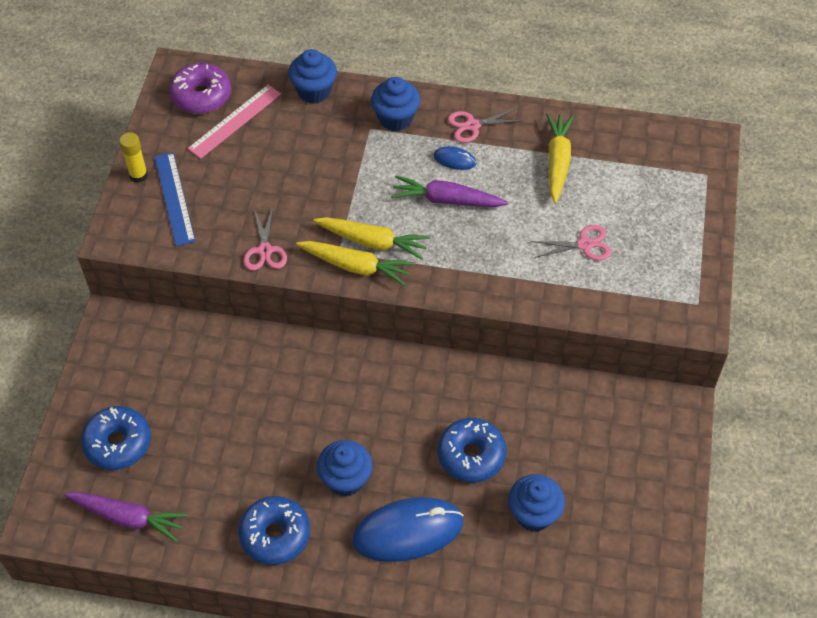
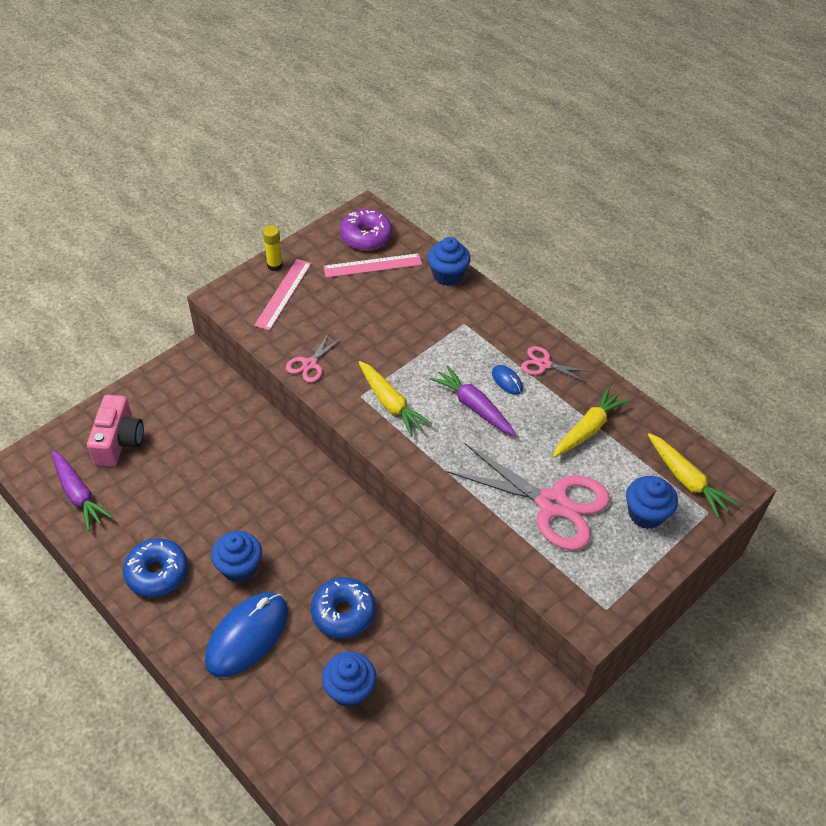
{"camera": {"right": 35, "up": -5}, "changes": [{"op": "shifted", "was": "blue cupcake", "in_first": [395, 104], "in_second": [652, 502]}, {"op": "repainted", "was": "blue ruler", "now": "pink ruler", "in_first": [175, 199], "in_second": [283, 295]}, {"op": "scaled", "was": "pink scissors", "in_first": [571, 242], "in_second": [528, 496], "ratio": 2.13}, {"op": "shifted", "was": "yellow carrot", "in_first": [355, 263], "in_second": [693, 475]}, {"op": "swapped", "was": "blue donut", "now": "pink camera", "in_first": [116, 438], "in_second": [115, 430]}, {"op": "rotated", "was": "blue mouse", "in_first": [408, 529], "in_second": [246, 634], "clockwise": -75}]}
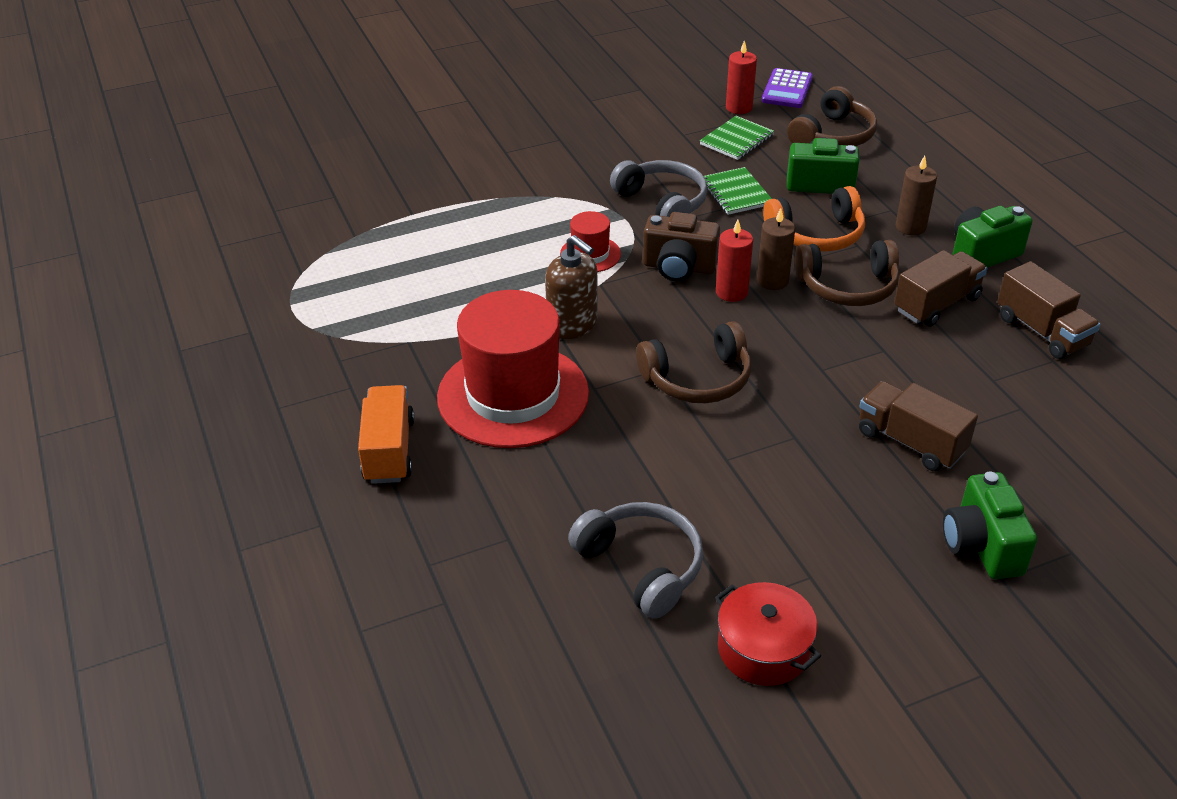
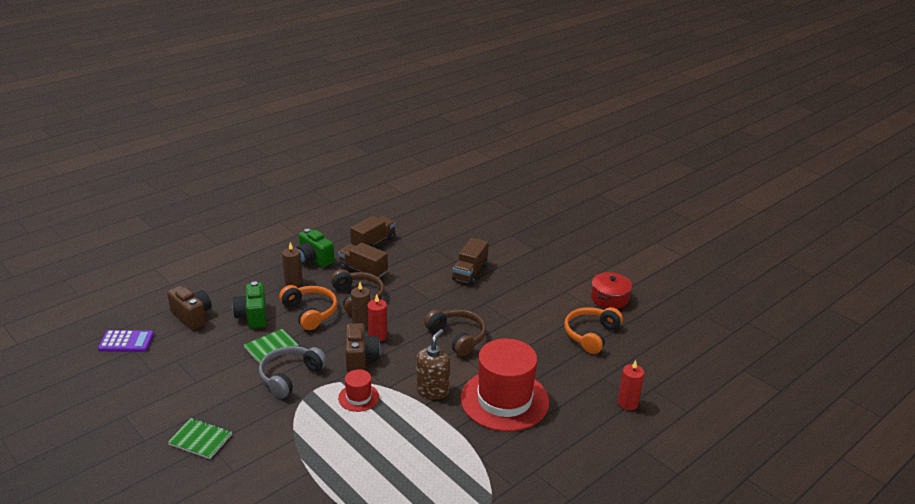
{"camera": {"right": -110, "up": -10}, "changes": [{"op": "shifted", "was": "red candle", "in_first": [741, 77], "in_second": [631, 385]}, {"op": "swapped", "was": "brown headphones", "now": "brown camera", "in_first": [832, 116], "in_second": [189, 308]}, {"op": "shifted", "was": "green notebook", "in_first": [737, 138], "in_second": [200, 438]}, {"op": "gone", "was": "orange truck", "in_first": [386, 434]}, {"op": "gone", "was": "green camera", "in_first": [990, 525]}, {"op": "repainted", "was": "grey headphones", "now": "orange headphones", "in_first": [635, 560], "in_second": [593, 330]}]}
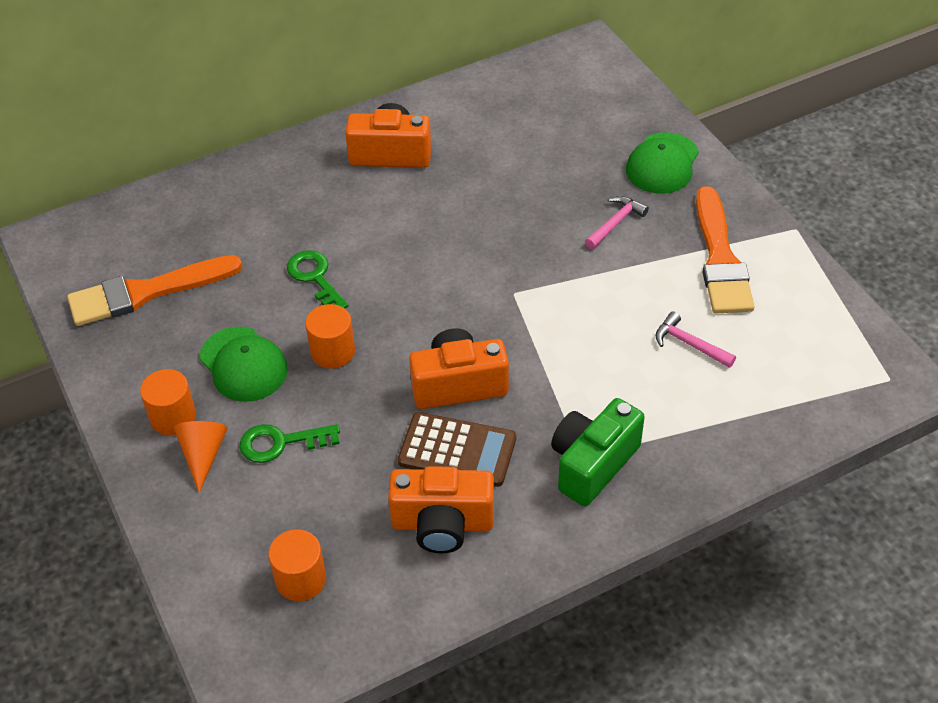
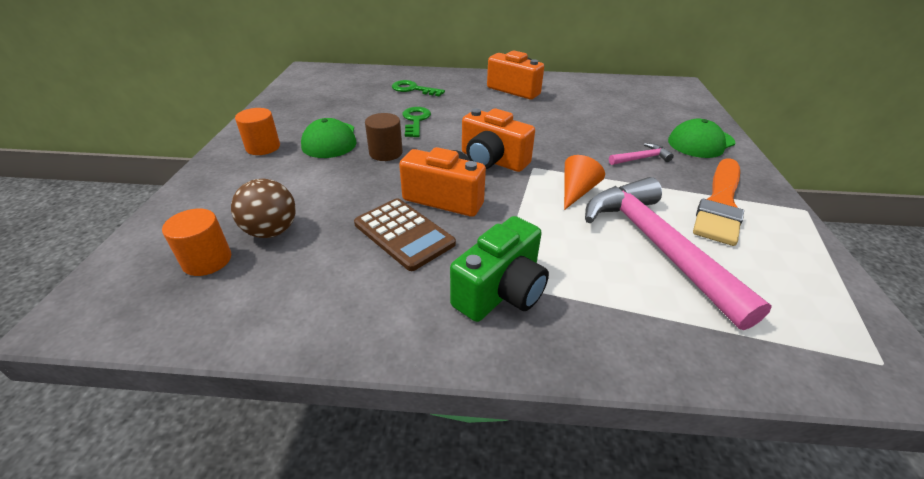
{"camera": {"right": 30, "up": -10}, "changes": [{"op": "gone", "was": "orange brush", "in_first": [155, 290]}, {"op": "repainted", "was": "orange cylinder", "now": "brown cylinder", "in_first": [330, 336], "in_second": [384, 137]}, {"op": "scaled", "was": "pink hammer", "in_first": [695, 339], "in_second": [678, 253], "ratio": 2.4}, {"op": "rotated", "was": "green camera", "in_first": [598, 452], "in_second": [499, 269], "clockwise": 150}, {"op": "shifted", "was": "orange cone", "in_first": [201, 457], "in_second": [584, 182]}, {"op": "shifted", "was": "green key", "in_first": [289, 443], "in_second": [418, 88]}, {"op": "shifted", "was": "orange camera", "in_first": [441, 510], "in_second": [498, 140]}, {"op": "new", "now": "brown ball", "in_second": [263, 208]}]}
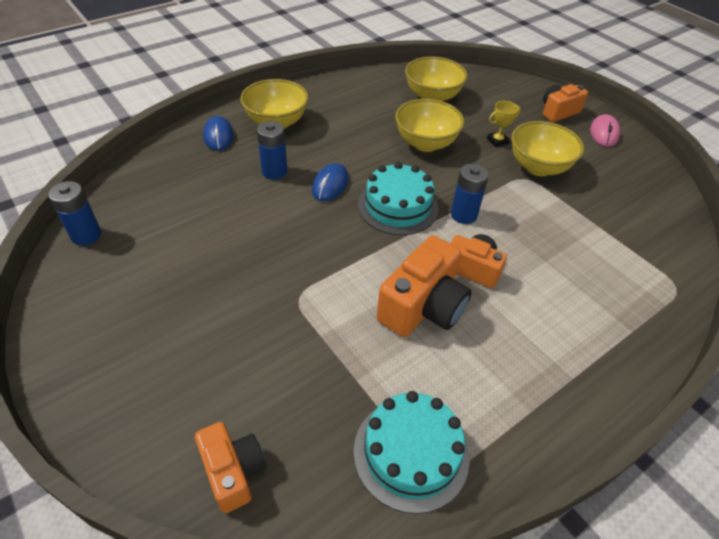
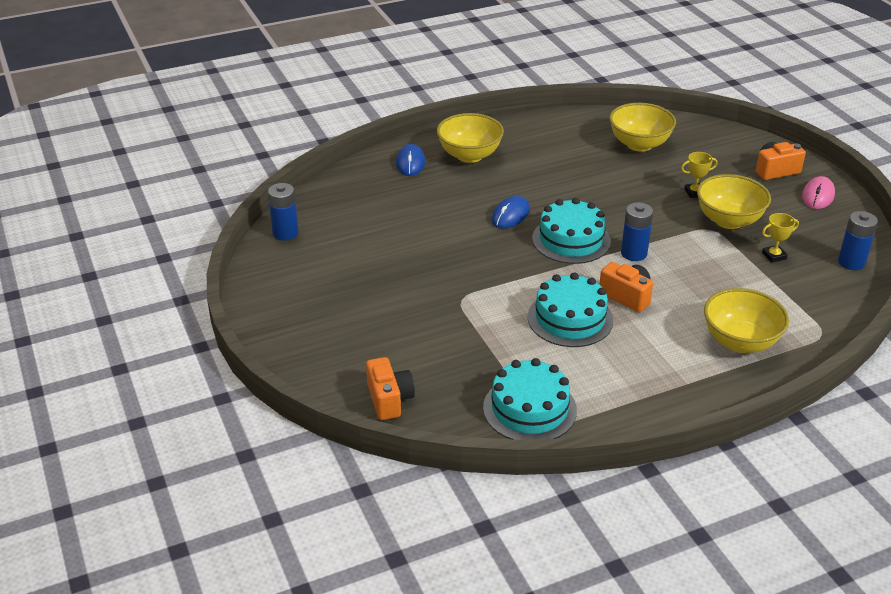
{"camera": {"right": 15, "up": -10}, "changes": [{"op": "shifted", "was": "yellow bowl", "in_first": [429, 125], "in_second": [746, 320]}, {"op": "shifted", "was": "blue battery", "in_first": [272, 150], "in_second": [858, 240]}, {"op": "swapped", "was": "orange camera", "now": "turquoise cake", "in_first": [424, 286], "in_second": [570, 310]}, {"op": "new", "now": "yellow trophy", "in_second": [780, 238]}]}
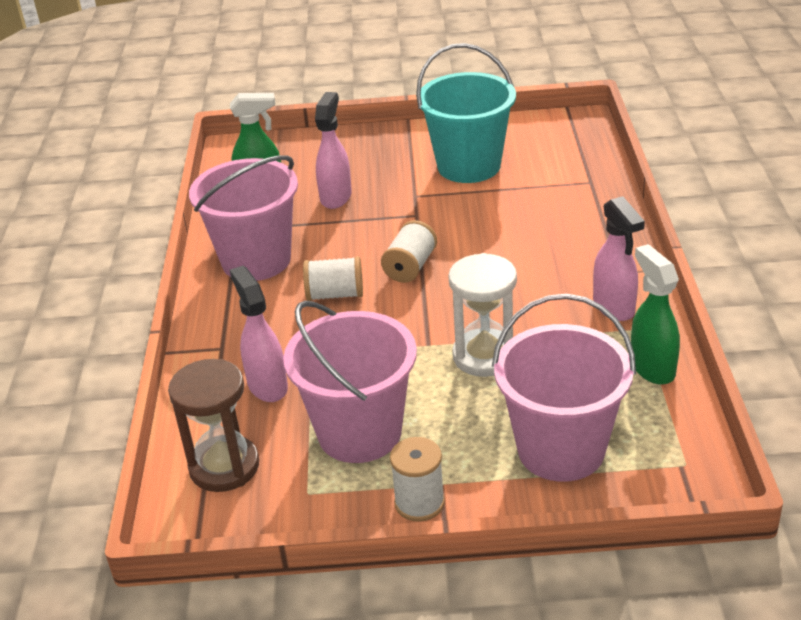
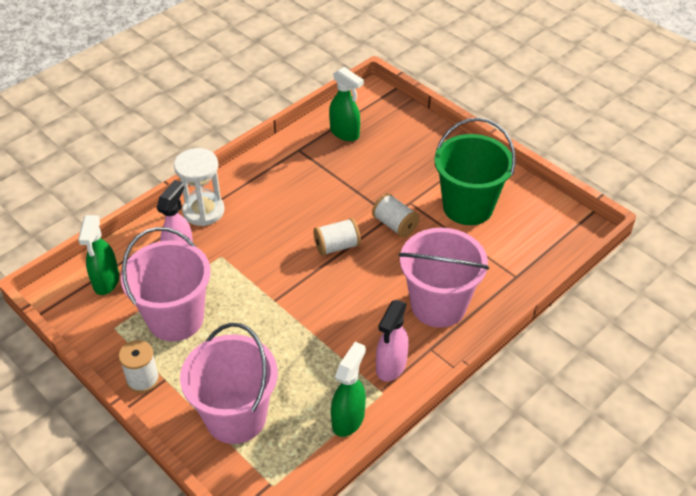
{"camera": {"right": 45, "up": 10}, "changes": [{"op": "repainted", "was": "turquoise bucket", "now": "green bucket", "in_first": [466, 113], "in_second": [475, 171]}, {"op": "gone", "was": "pink spray bottle", "in_first": [333, 150]}, {"op": "shifted", "was": "pink bucket", "in_first": [243, 218], "in_second": [444, 278]}, {"op": "shifted", "was": "white hourglass", "in_first": [482, 315], "in_second": [199, 187]}, {"op": "shifted", "was": "white spool", "in_first": [333, 278], "in_second": [396, 215]}, {"op": "swapped", "was": "brown hourglass", "now": "green spray bottle", "in_first": [213, 425], "in_second": [98, 255]}]}
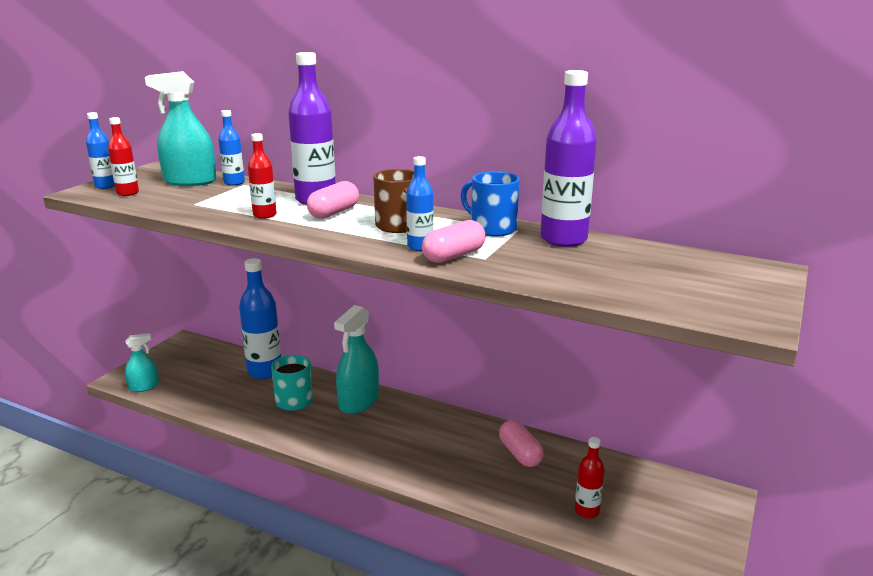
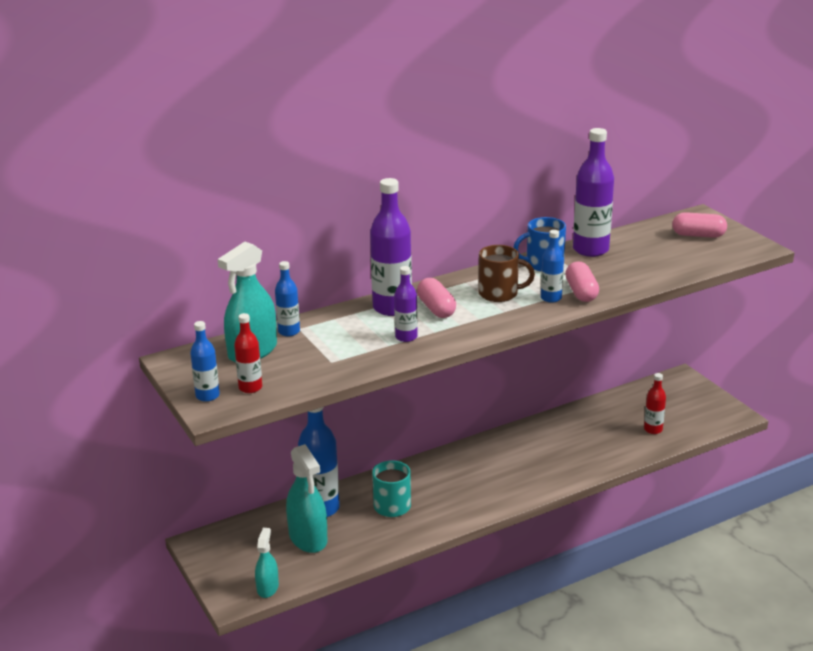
{"camera": {"right": -55, "up": 5}, "changes": [{"op": "repainted", "was": "red bottle", "now": "purple bottle", "in_first": [262, 176], "in_second": [406, 304]}, {"op": "shifted", "was": "turquoise spray bottle", "in_first": [356, 359], "in_second": [306, 498]}, {"op": "shifted", "was": "pink capsule", "in_first": [521, 443], "in_second": [699, 225]}]}
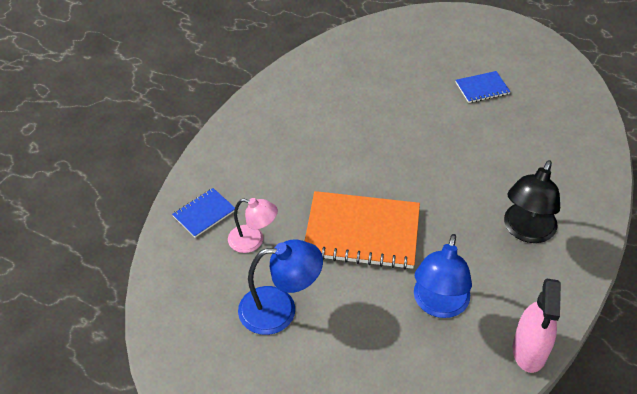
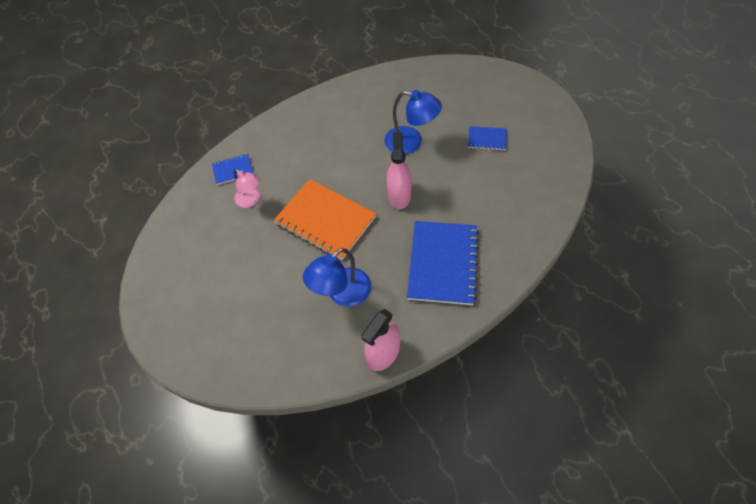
{"camera": {"right": 30, "up": 10}, "changes": [{"op": "swapped", "was": "black lamp", "now": "blue notebook", "in_first": [532, 201], "in_second": [443, 263]}, {"op": "shifted", "was": "blue lamp", "in_first": [280, 287], "in_second": [413, 122]}, {"op": "new", "now": "pink spray bottle", "in_second": [399, 170]}]}
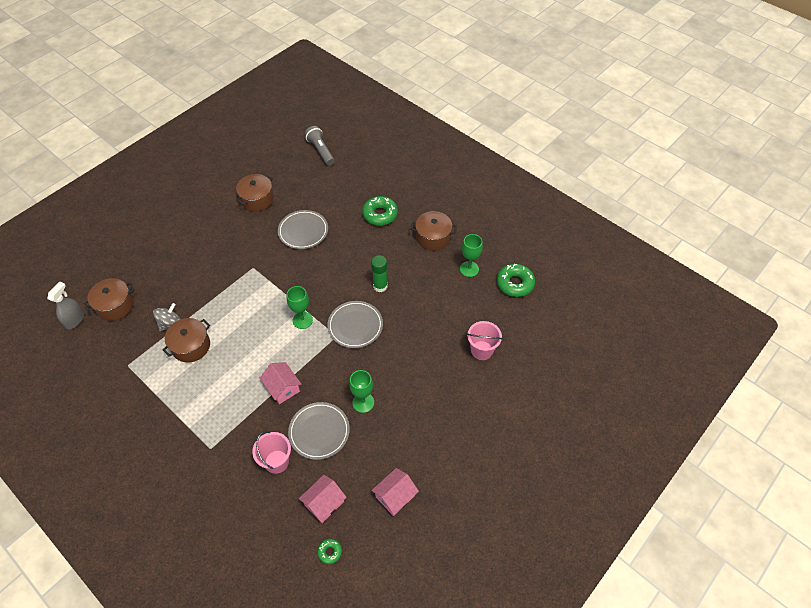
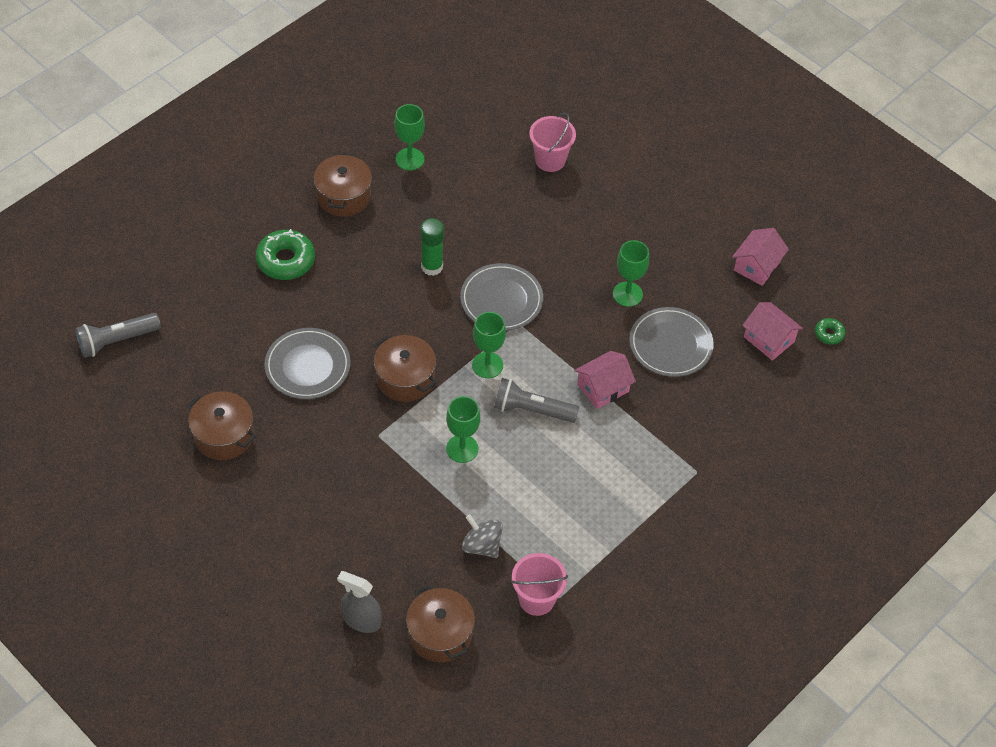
{"camera": {"right": -90, "up": 0}, "changes": [{"op": "gone", "was": "green donut", "in_first": [516, 280]}, {"op": "shifted", "was": "grey spray bottle", "in_first": [66, 305], "in_second": [359, 602]}, {"op": "shifted", "was": "brown pot", "in_first": [186, 340], "in_second": [405, 368]}, {"op": "shifted", "was": "pink bucket", "in_first": [271, 452], "in_second": [539, 584]}, {"op": "rotated", "was": "pink house", "in_first": [395, 492], "in_second": [760, 257], "clockwise": 75}, {"op": "new", "now": "grey flashlight", "in_second": [536, 400]}, {"op": "new", "now": "green goblet", "in_second": [463, 429]}]}
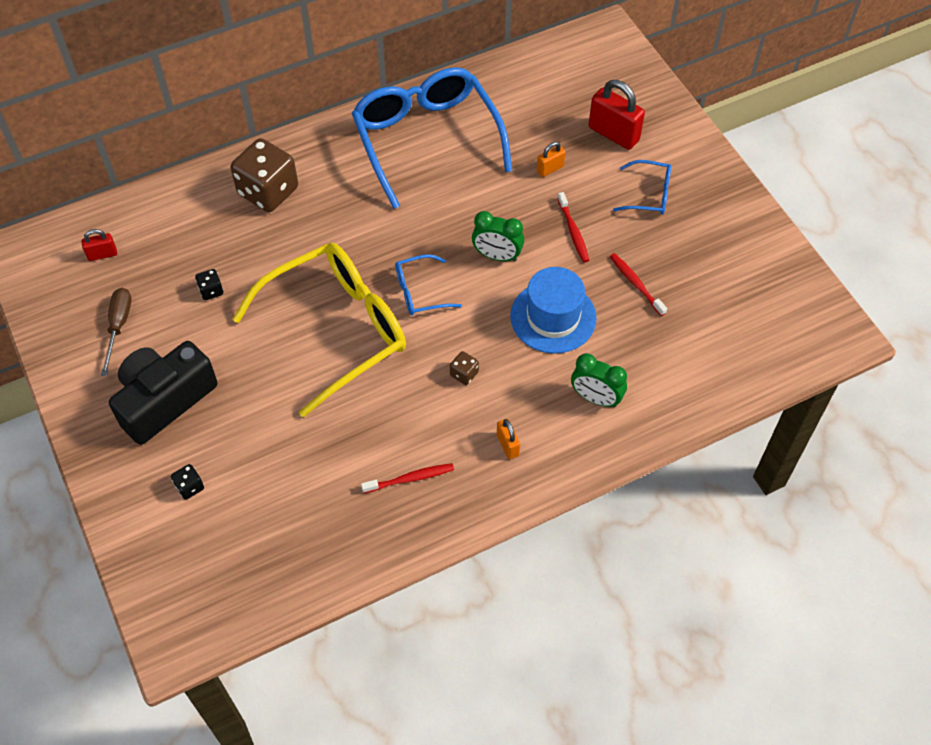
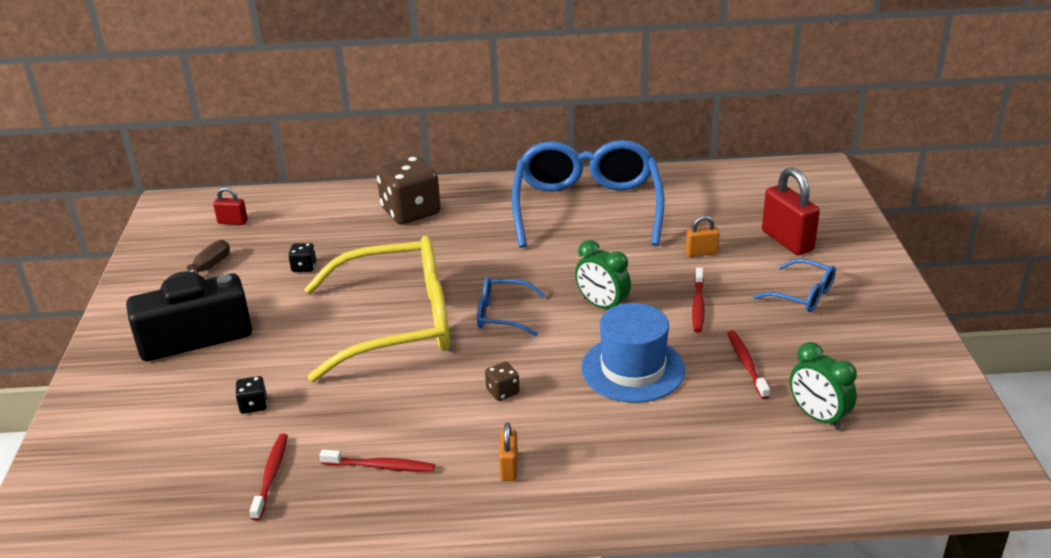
{"camera": {"right": 25, "up": -25}, "changes": [{"op": "shifted", "was": "green clock", "in_first": [599, 380], "in_second": [823, 386]}, {"op": "shifted", "was": "black dice", "in_first": [187, 482], "in_second": [251, 395]}, {"op": "new", "now": "red toothbrush", "in_second": [269, 477]}]}
